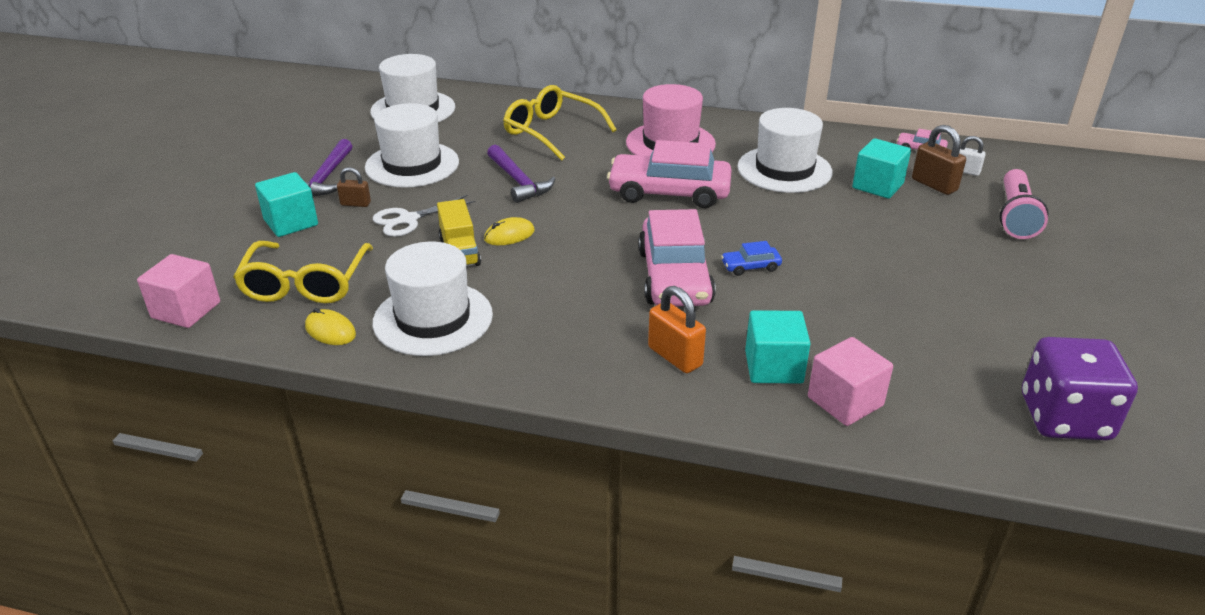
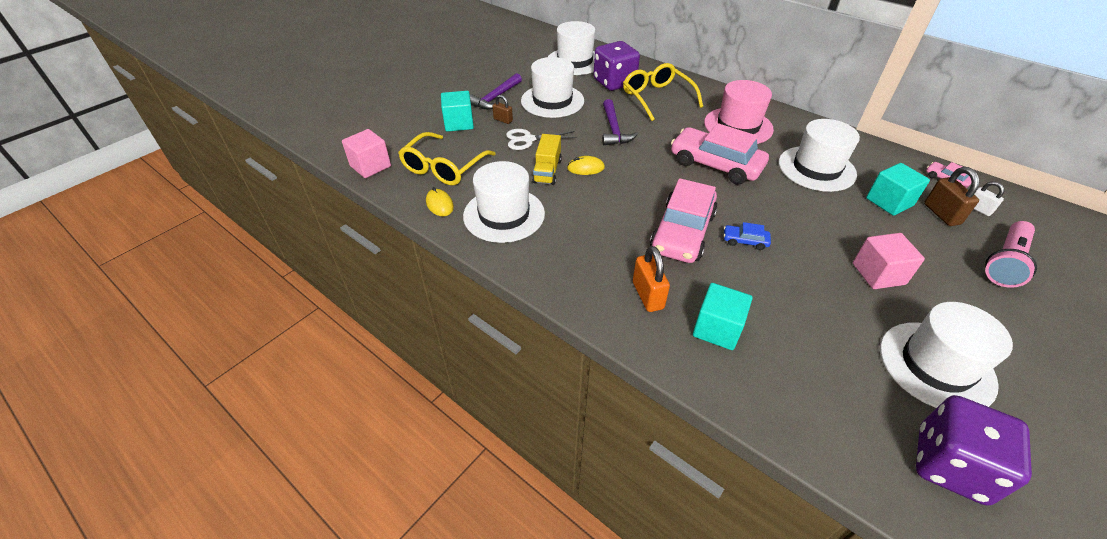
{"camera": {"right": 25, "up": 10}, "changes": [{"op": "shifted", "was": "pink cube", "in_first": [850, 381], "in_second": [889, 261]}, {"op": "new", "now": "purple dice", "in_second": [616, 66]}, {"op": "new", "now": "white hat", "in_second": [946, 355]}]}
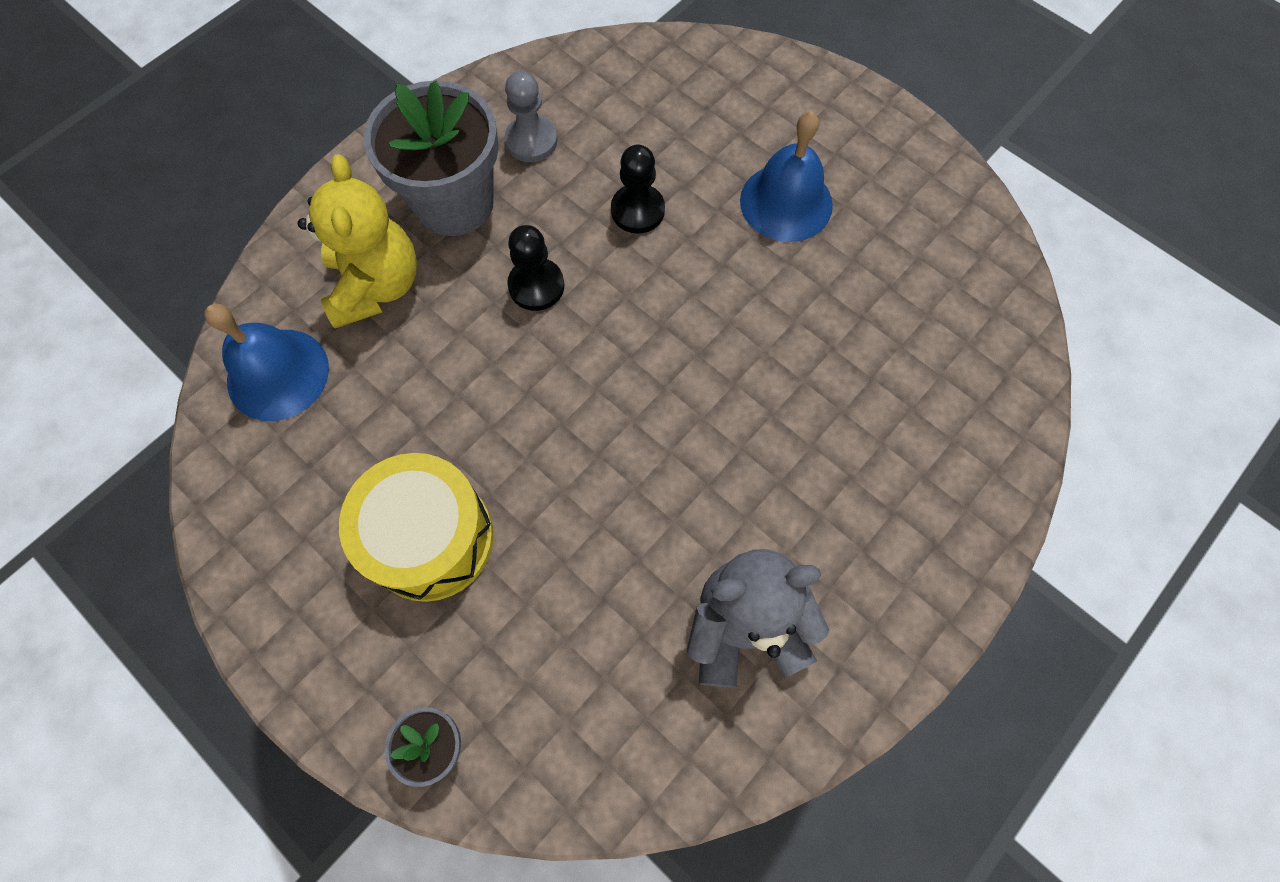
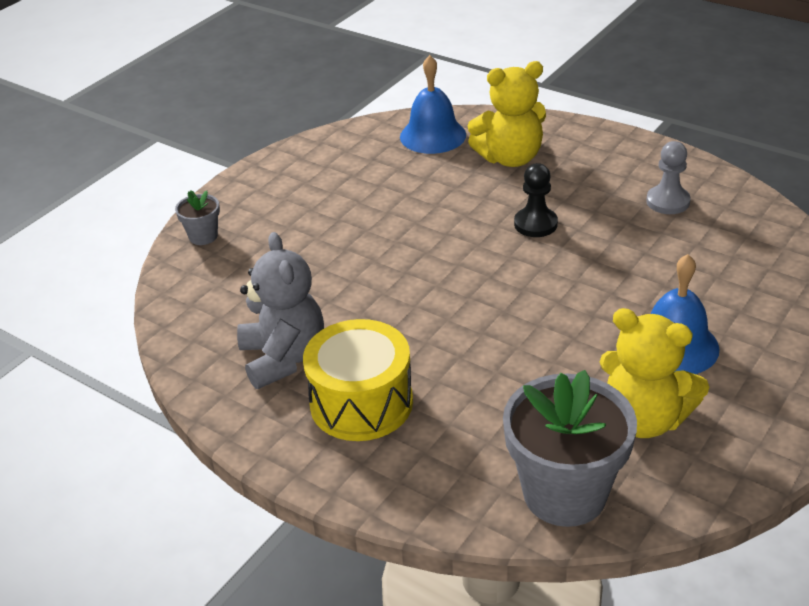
{"camera": {"right": 85, "up": -30}, "changes": [{"op": "shifted", "was": "grey flower pot", "in_first": [431, 158], "in_second": [570, 448]}, {"op": "gone", "was": "black pawn", "in_first": [638, 189]}, {"op": "shifted", "was": "yellow drum", "in_first": [416, 527], "in_second": [358, 380]}, {"op": "new", "now": "yellow teddy bear", "in_second": [654, 373]}]}
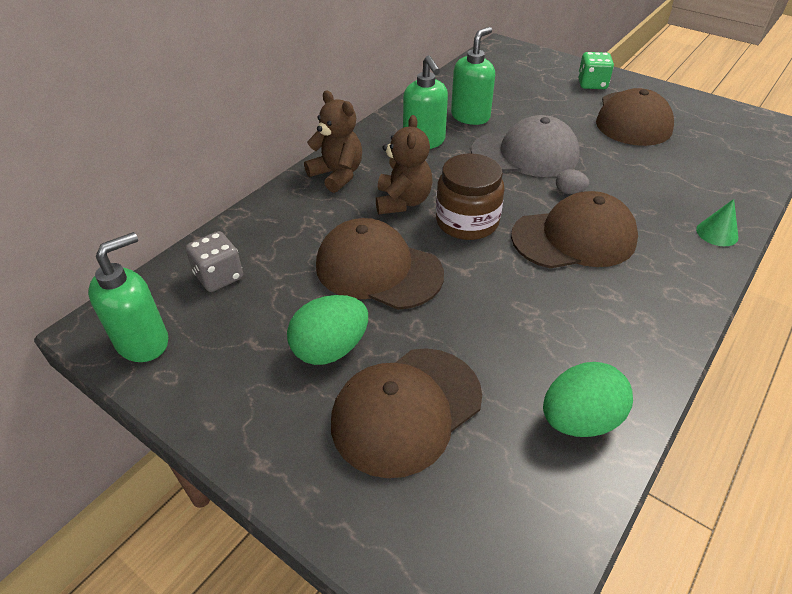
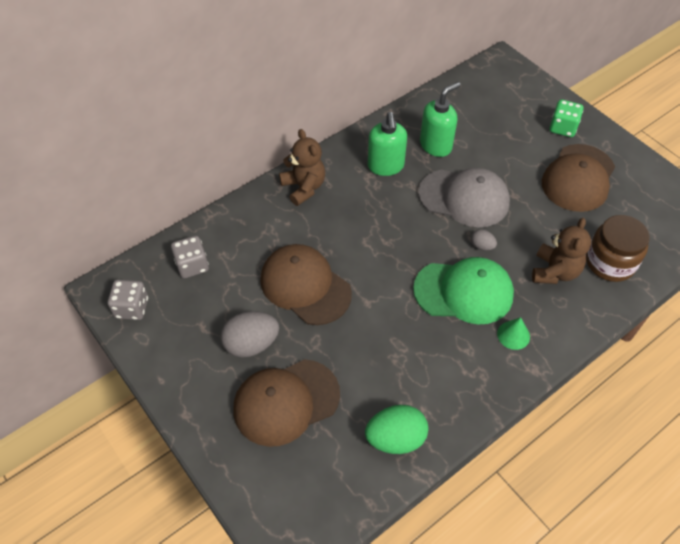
{"camera": {"right": 15, "up": 10}, "changes": [{"op": "shifted", "was": "brown teddy bear", "in_first": [404, 164], "in_second": [561, 251]}, {"op": "shifted", "was": "brown jar", "in_first": [470, 197], "in_second": [618, 248]}, {"op": "repainted", "was": "brown cap", "now": "green cap", "in_first": [574, 230], "in_second": [463, 290]}, {"op": "shifted", "was": "green cone", "in_first": [717, 222], "in_second": [513, 333]}, {"op": "swapped", "was": "green soap dispenser", "now": "grey dice", "in_first": [128, 297], "in_second": [128, 300]}, {"op": "repainted", "was": "green egg", "now": "grey egg", "in_first": [327, 330], "in_second": [250, 334]}]}
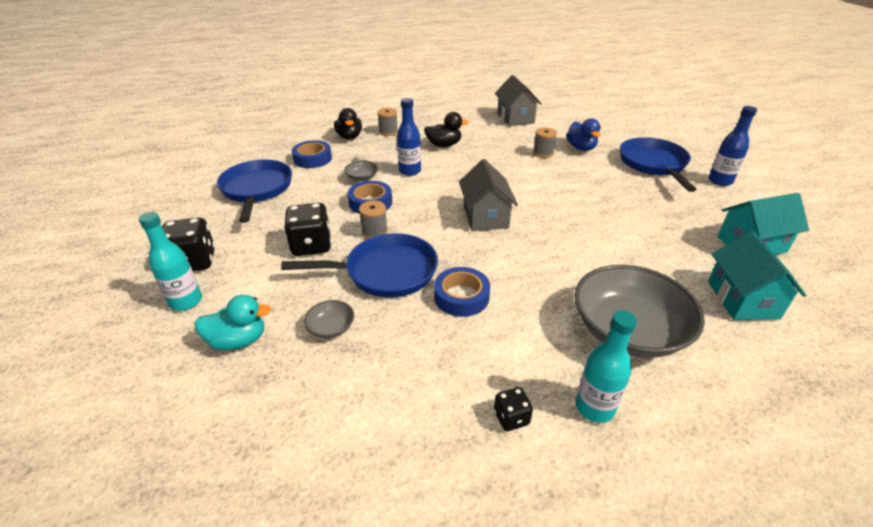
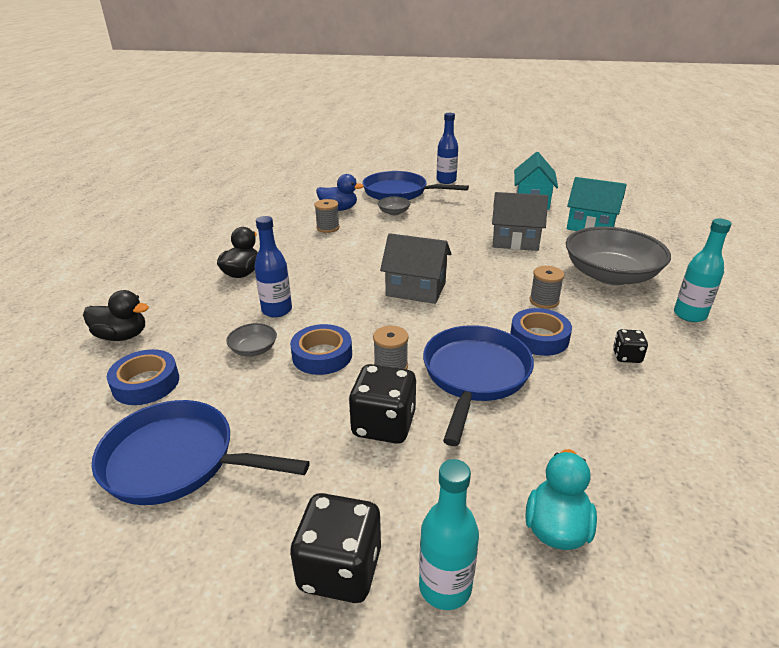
{"camera": {"right": -65, "up": -5}, "changes": [{"op": "shifted", "was": "grey house", "in_first": [518, 100], "in_second": [520, 221]}, {"op": "shifted", "was": "grey spool", "in_first": [388, 122], "in_second": [546, 287]}, {"op": "shifted", "was": "grey bowl", "in_first": [329, 319], "in_second": [394, 206]}, {"op": "shifted", "was": "black dice", "in_first": [513, 409], "in_second": [630, 346]}]}
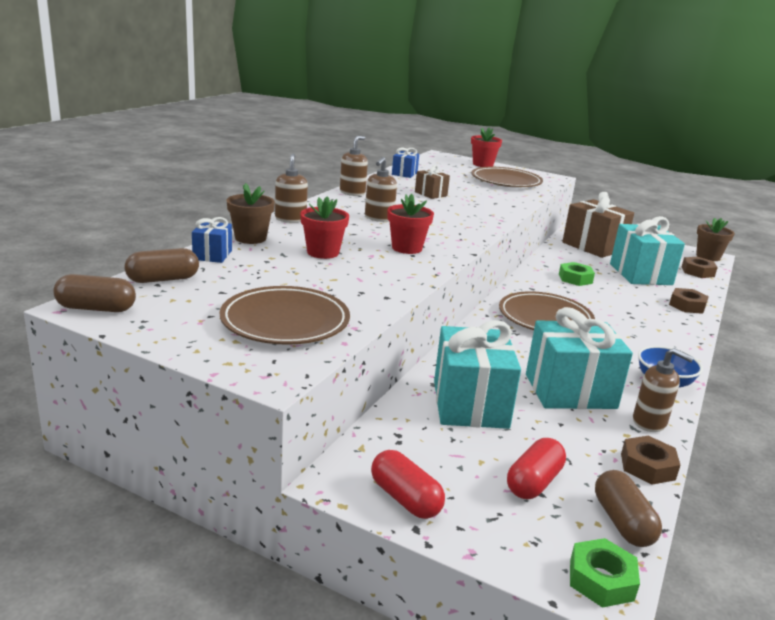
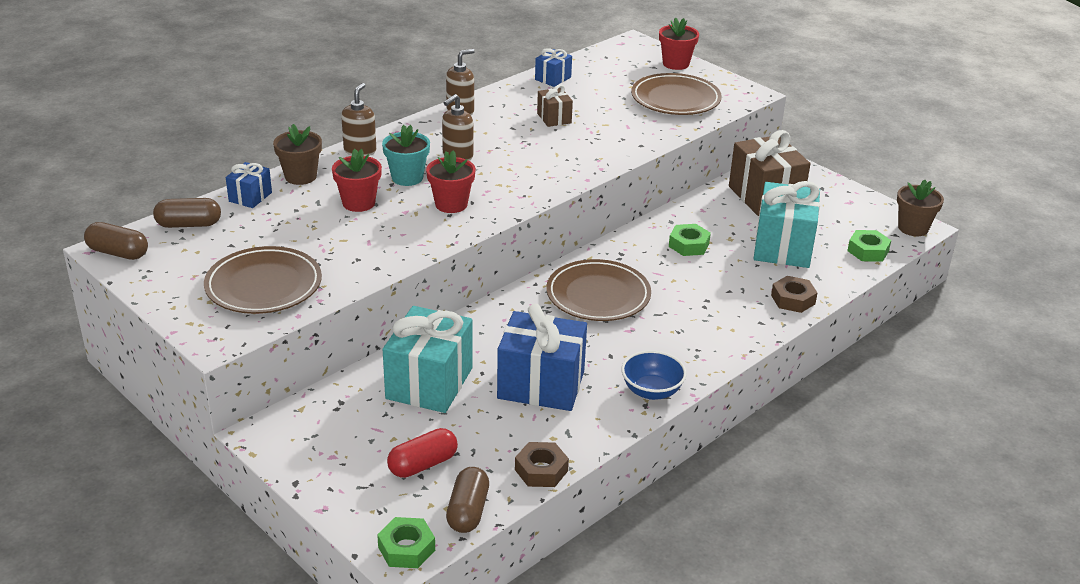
{"camera": {"right": 20, "up": 10}, "changes": [{"op": "repainted", "was": "brown nut", "now": "green nut", "in_first": [700, 267], "in_second": [869, 246]}, {"op": "repainted", "was": "turquoise gift", "now": "blue gift", "in_first": [579, 358], "in_second": [542, 357]}, {"op": "gone", "was": "brown soap dispenser", "in_first": [663, 390]}, {"op": "gone", "was": "red capsule", "in_first": [408, 484]}, {"op": "new", "now": "turquoise flower pot", "in_second": [406, 155]}]}
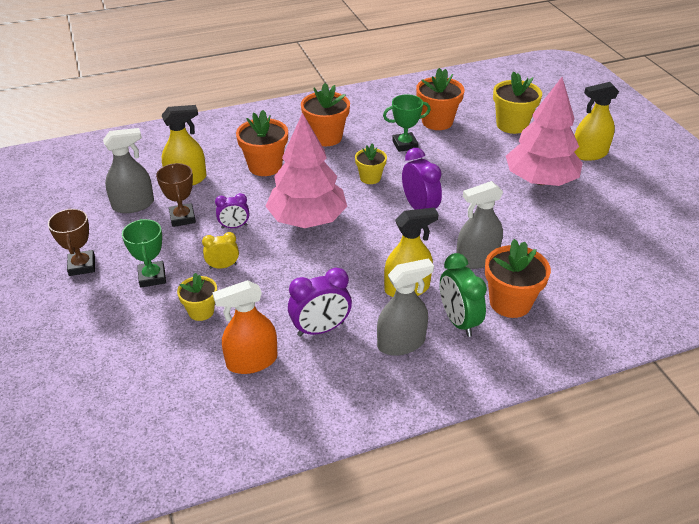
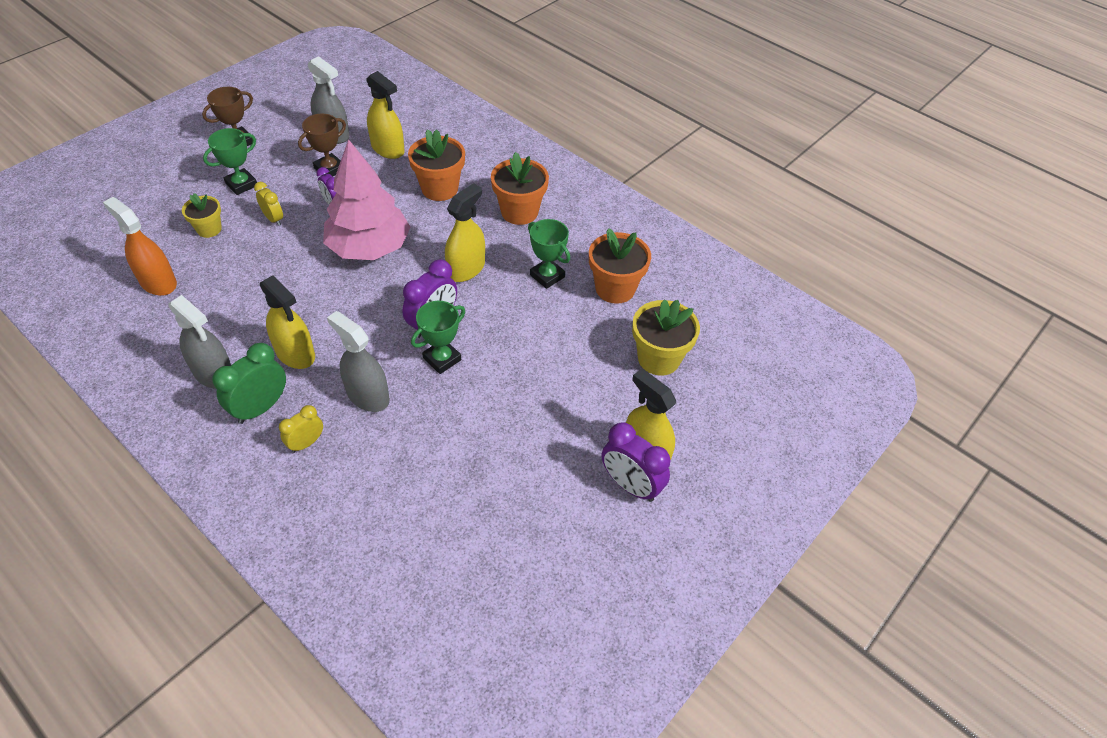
{"camera": {"right": 60, "up": 10}, "changes": [{"op": "gone", "was": "pink tree", "in_first": [544, 131]}, {"op": "swapped", "was": "yellow flower pot", "now": "yellow spray bottle", "in_first": [371, 163], "in_second": [465, 232]}, {"op": "swapped", "was": "orange flower pot", "now": "yellow clock", "in_first": [518, 278], "in_second": [301, 429]}, {"op": "shifted", "was": "purple clock", "in_first": [320, 302], "in_second": [636, 462]}, {"op": "new", "now": "green trophy", "in_second": [438, 337]}]}
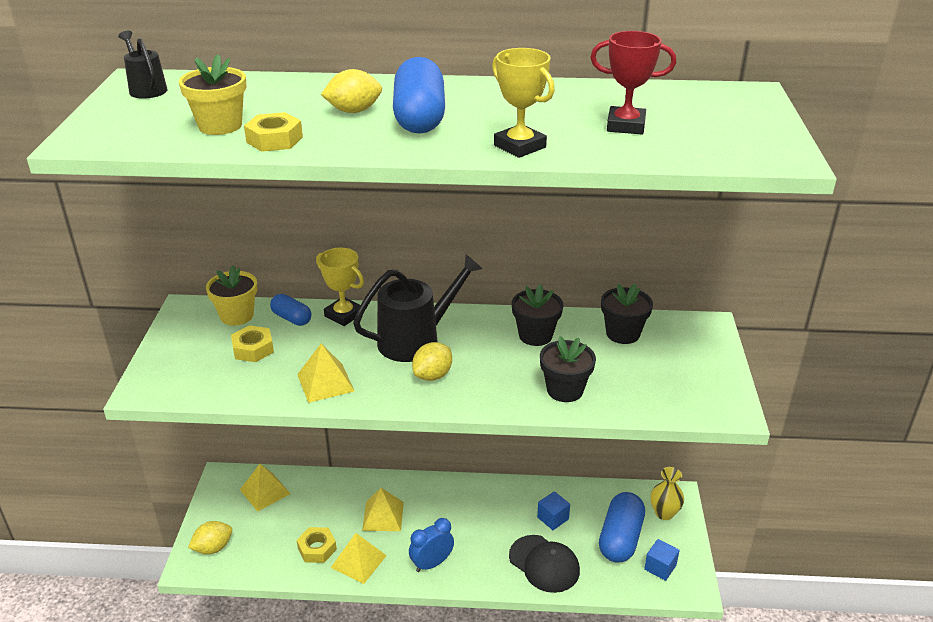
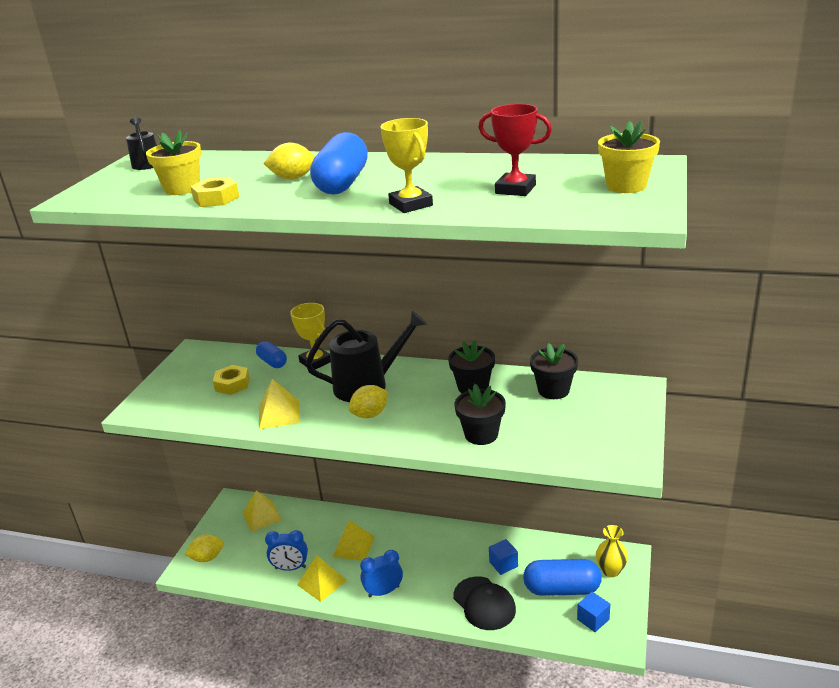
{"camera": {"right": 15, "up": -5}, "changes": [{"op": "shifted", "was": "yellow flower pot", "in_first": [231, 295], "in_second": [629, 156]}, {"op": "rotated", "was": "blue capsule", "in_first": [622, 527], "in_second": [562, 577], "clockwise": 60}, {"op": "swapped", "was": "yellow nut", "now": "blue clock", "in_first": [317, 545], "in_second": [286, 550]}]}
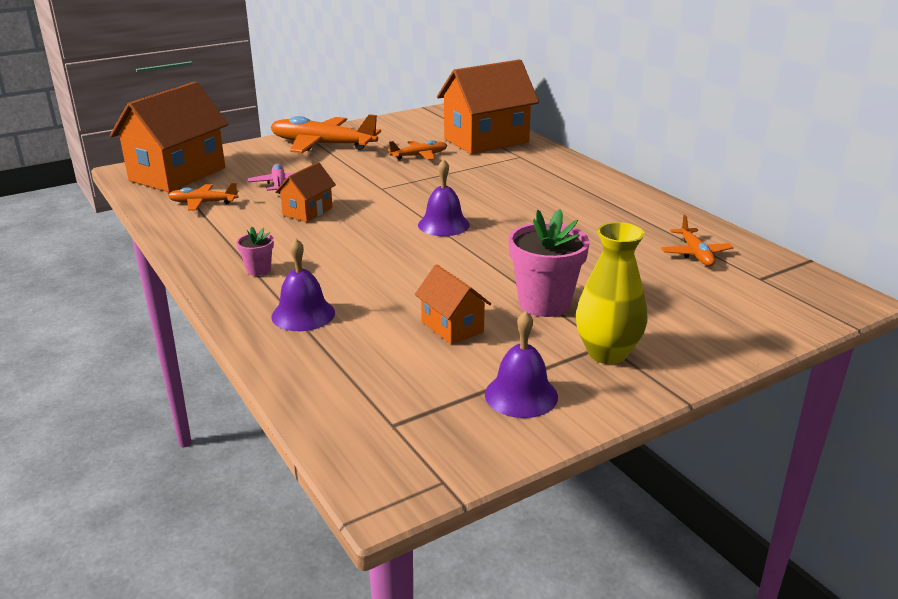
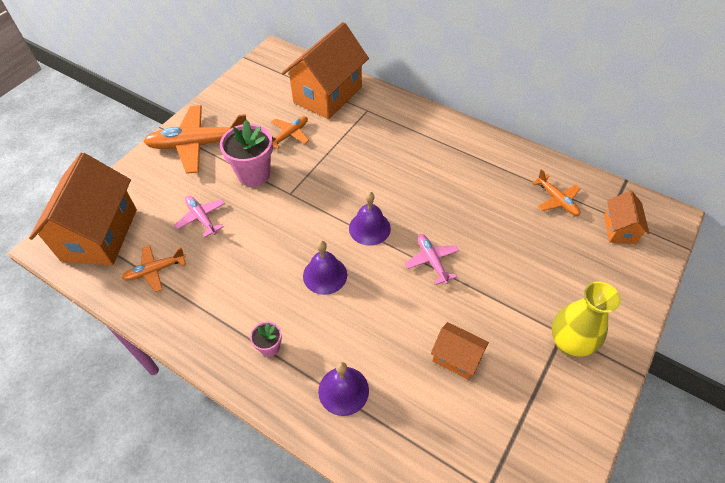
{"camera": {"right": -25, "up": 25}, "changes": [{"op": "shifted", "was": "orange house", "in_first": [305, 192], "in_second": [626, 217]}, {"op": "shifted", "was": "pink flower pot", "in_first": [549, 263], "in_second": [246, 153]}, {"op": "shifted", "was": "purple bell", "in_first": [521, 364], "in_second": [325, 268]}, {"op": "new", "now": "pink plane", "in_second": [432, 259]}]}
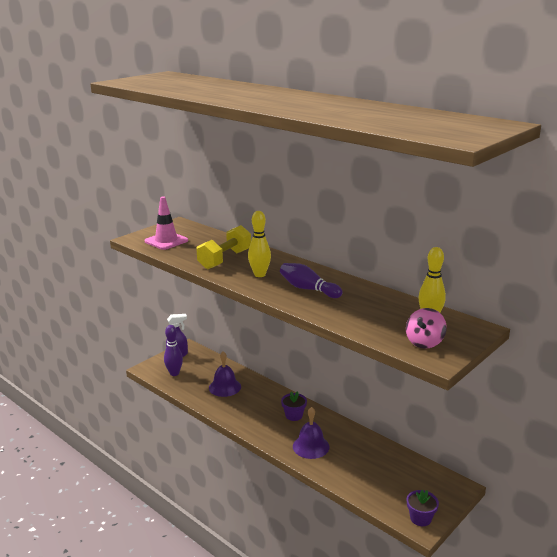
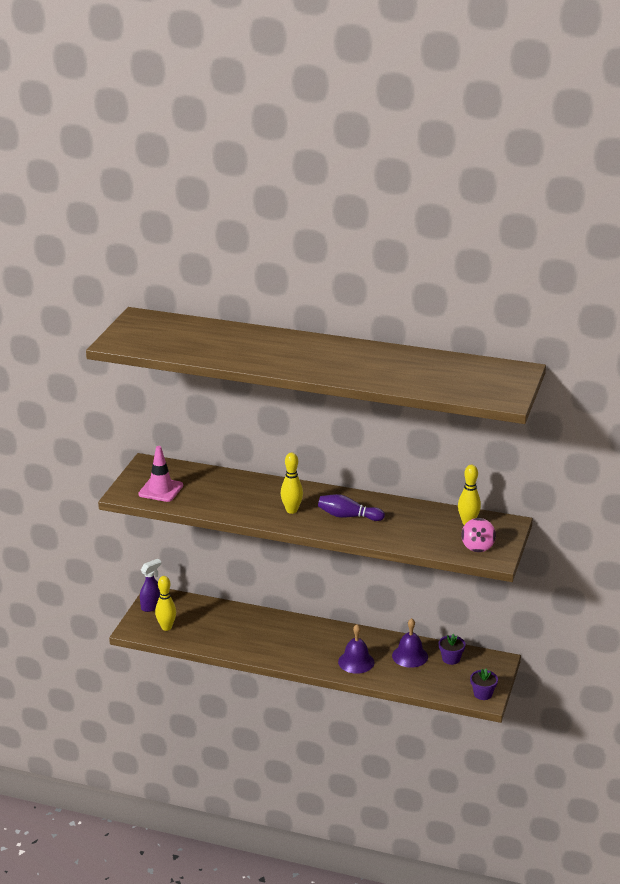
{"camera": {"right": -25, "up": 5}, "changes": [{"op": "gone", "was": "yellow dumbbell", "in_first": [224, 247]}, {"op": "repainted", "was": "purple bowling pin", "now": "yellow bowling pin", "in_first": [173, 350], "in_second": [165, 603]}, {"op": "shifted", "was": "purple bell", "in_first": [225, 374], "in_second": [410, 643]}, {"op": "shifted", "was": "purple flower pot", "in_first": [294, 406], "in_second": [452, 649]}]}
